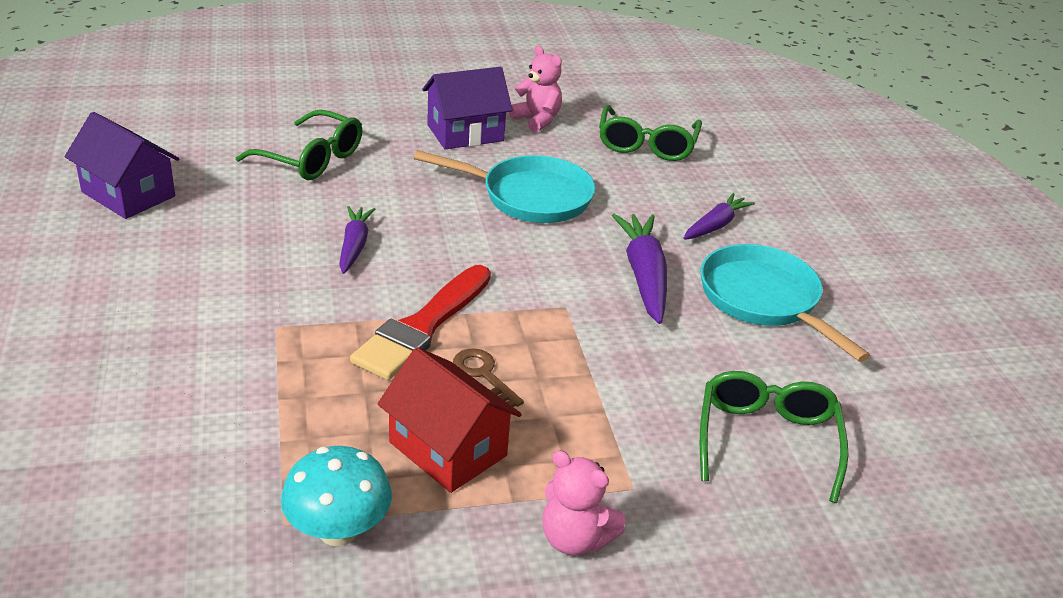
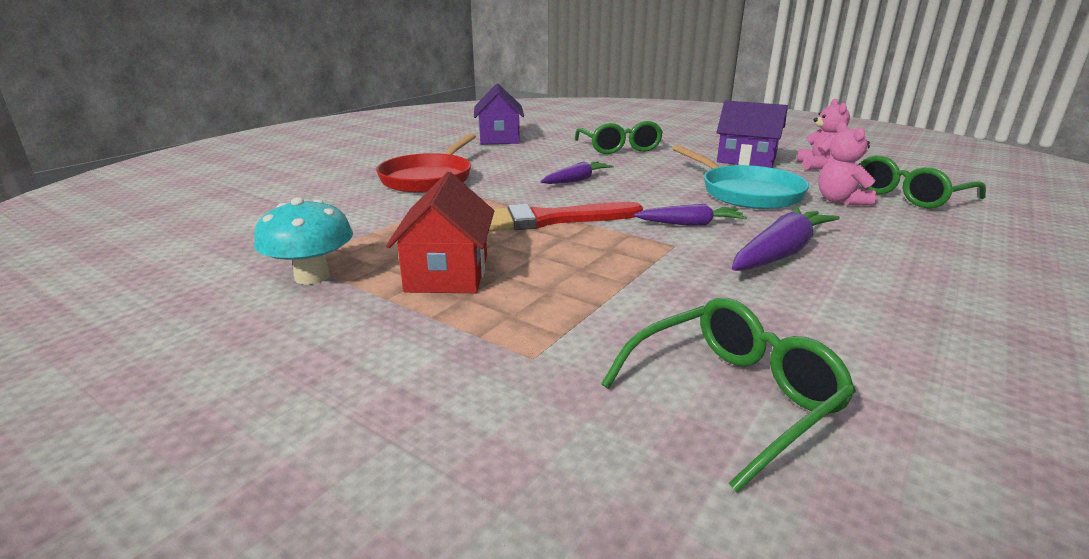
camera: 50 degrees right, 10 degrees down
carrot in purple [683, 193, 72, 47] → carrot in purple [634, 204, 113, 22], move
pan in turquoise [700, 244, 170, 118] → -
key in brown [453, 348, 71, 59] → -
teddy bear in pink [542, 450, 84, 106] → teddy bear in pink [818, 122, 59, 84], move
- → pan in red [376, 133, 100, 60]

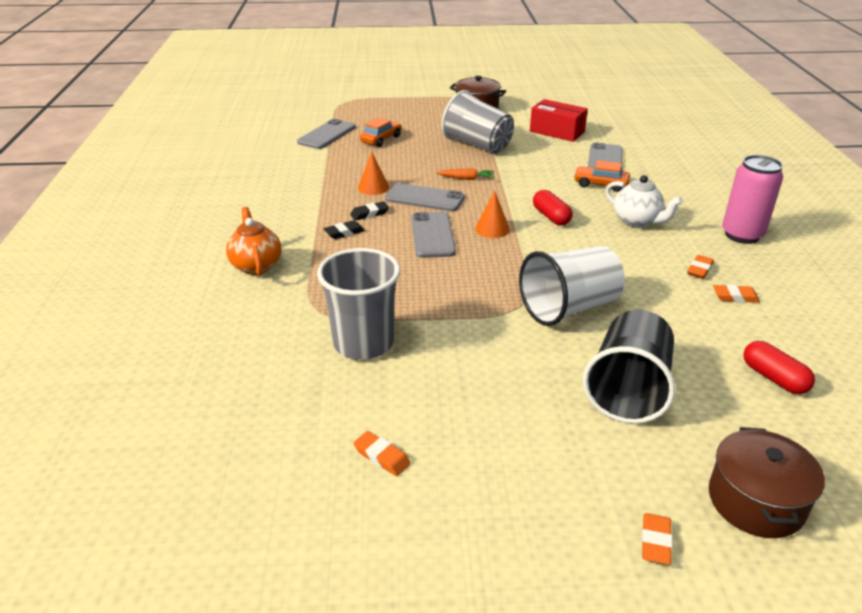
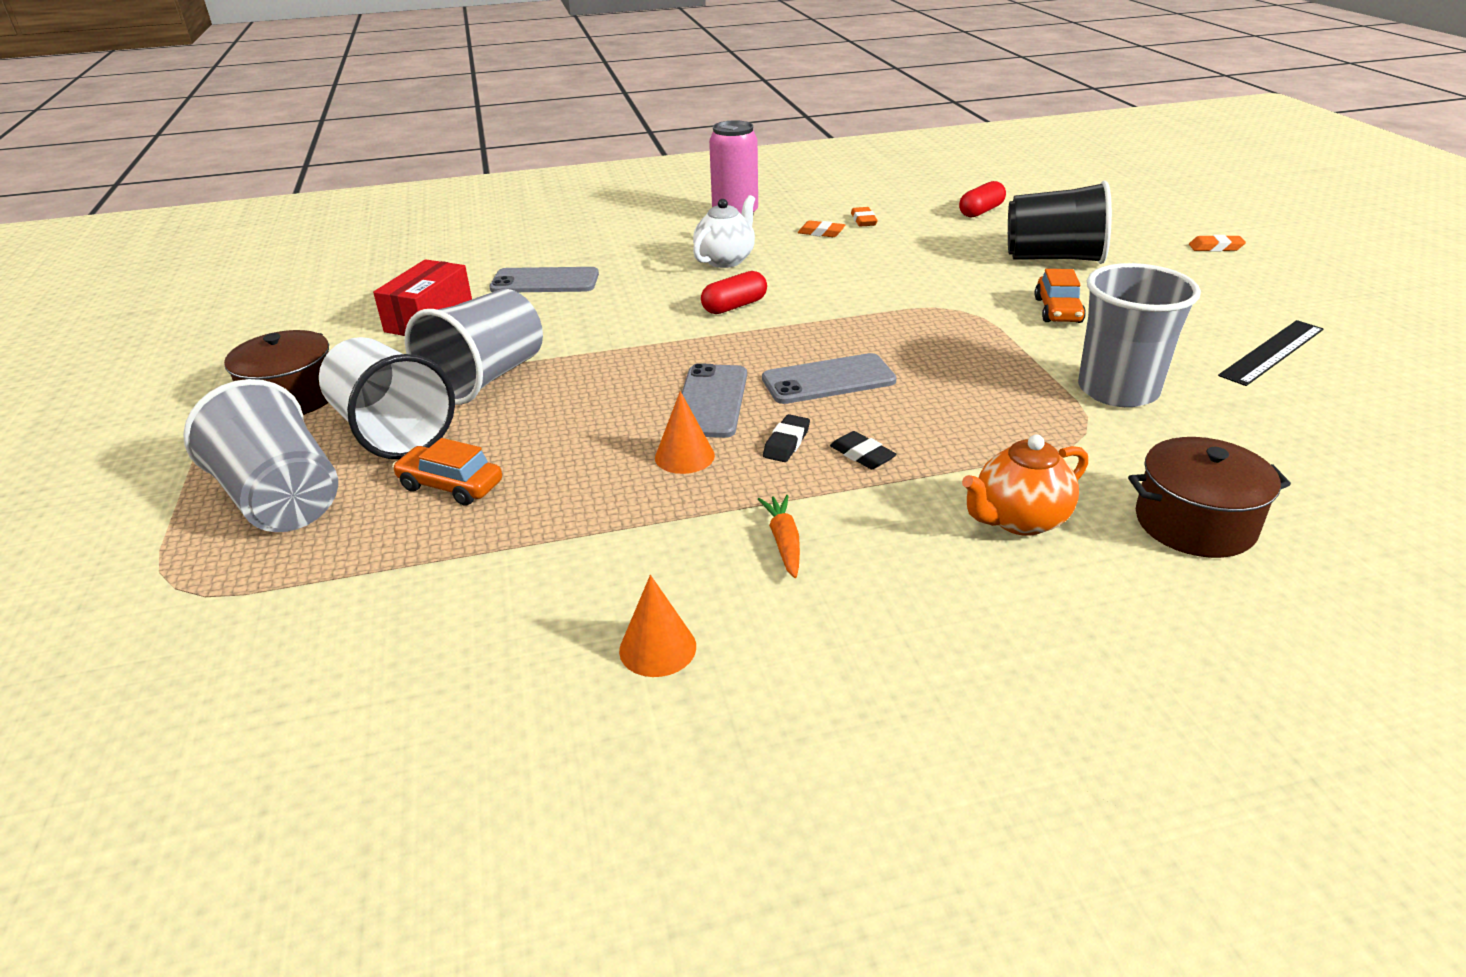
camera: 100 degrees left, 0 degrees up
phone in grey [297, 119, 59, 30] → -
car in orange [574, 160, 56, 32] → car in orange [1035, 269, 51, 54], move
carrot in orange [436, 168, 58, 12] → carrot in orange [758, 495, 42, 83], move
cone in orange [475, 191, 35, 47] → cone in orange [619, 575, 77, 102], move
eraser in black [350, 201, 39, 20] → eraser in black [763, 414, 47, 48], 60 degrees clockwise
cup in white [519, 246, 106, 80] → cup in white [319, 337, 136, 122], move
pot in brown [709, 427, 116, 111] → pot in brown [1128, 437, 163, 121], move
eraser in orange [354, 431, 57, 45] → ruler in black [1218, 320, 105, 66]
- → cup in grey [183, 379, 155, 153]

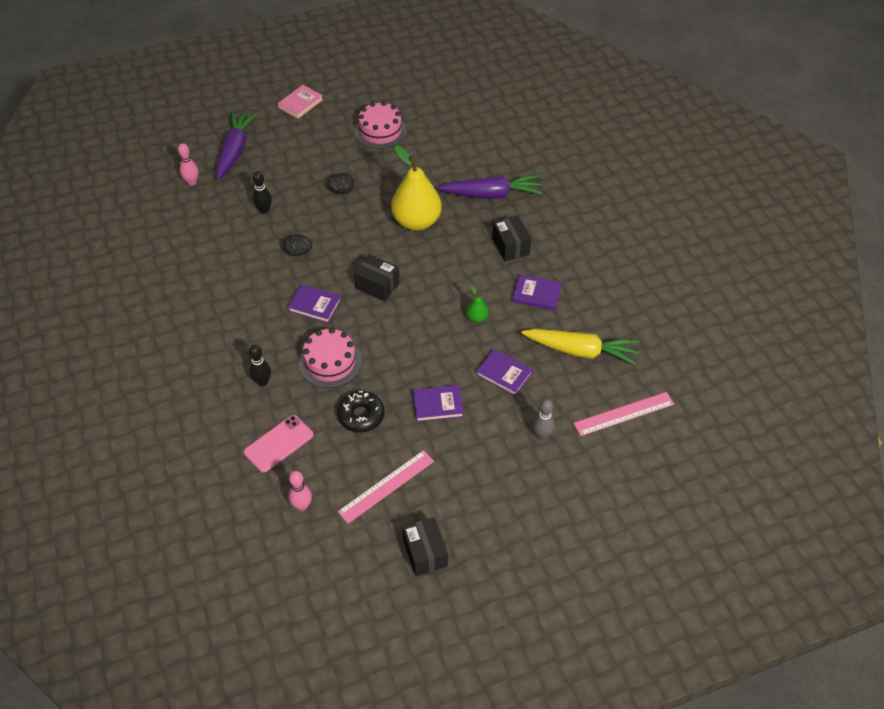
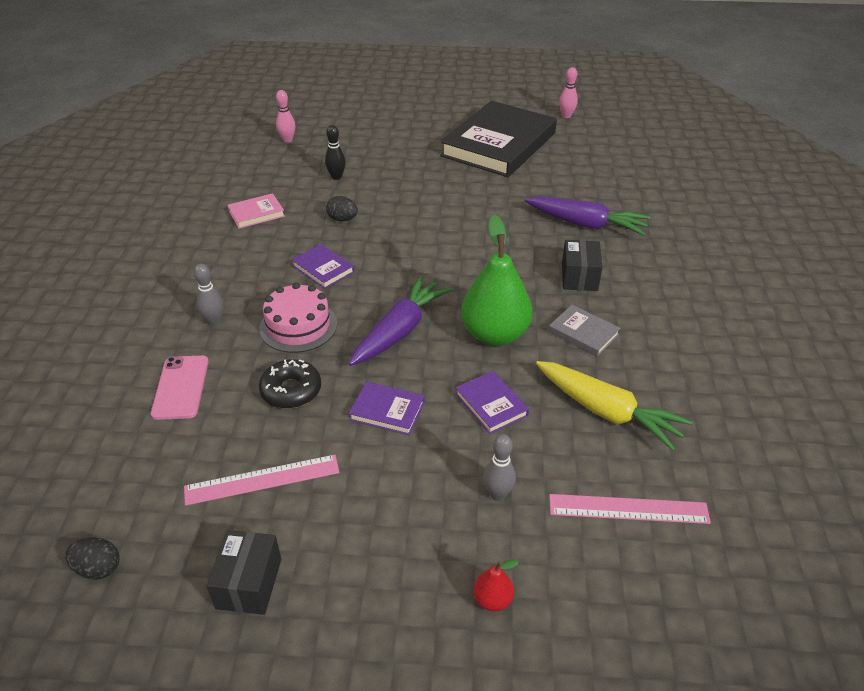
camera: 25 degrees right, 10 degrees down
book in pink [278, 85, 45, 34] → book in pink [228, 193, 57, 36], move
cake in pink [355, 101, 52, 48] → book in black [440, 101, 117, 76]
carrot in purple [216, 111, 41, 69] → carrot in purple [349, 276, 103, 90], move
pear in yellow [391, 145, 51, 86] → -
egg in black [327, 173, 28, 21] → egg in black [65, 538, 55, 41], move
box in black [354, 254, 46, 48] → -
book in purple [513, 275, 49, 36] → book in grey [548, 305, 73, 52]
pear in green [466, 285, 23, 38] → pear in green [461, 214, 72, 132], x2.36
bowling pin in black [249, 345, 22, 41] → bowling pin in grey [194, 264, 30, 62]
phone in pink [244, 415, 69, 58] → phone in pink [151, 356, 58, 64], 75 degrees counterclockwise
bowling pin in pink [288, 471, 24, 40] → bowling pin in pink [559, 67, 19, 51], move
- → pear in red [473, 560, 46, 51]

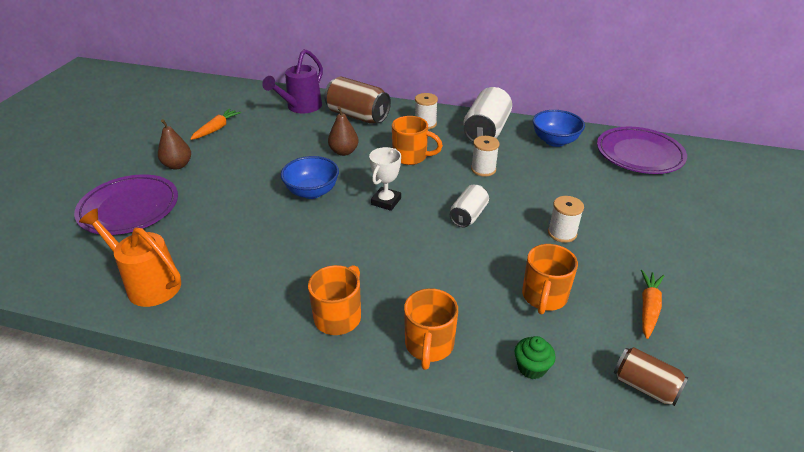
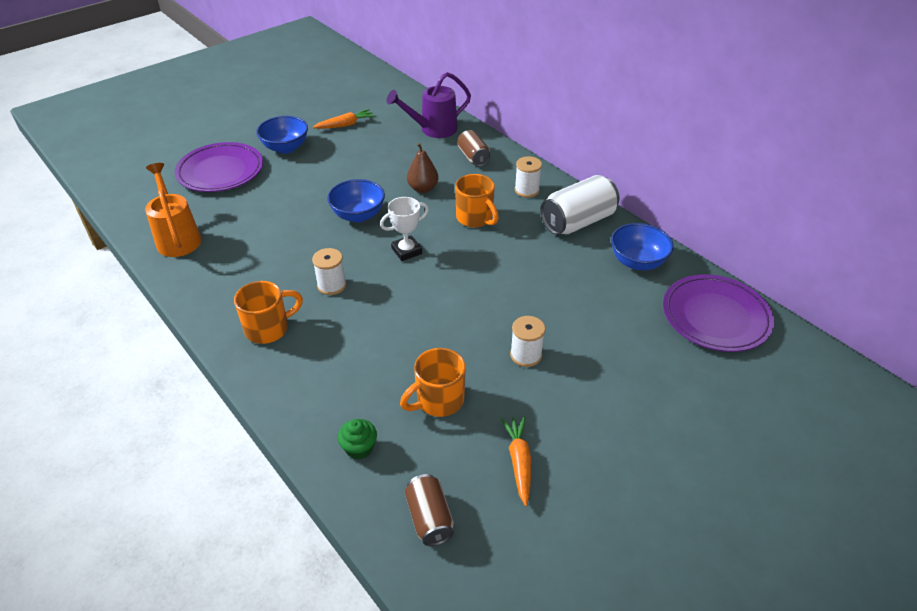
camera: 35 degrees right, 5 degrees up
can in brown [324, 77, 67, 47] → can in brown [457, 130, 34, 36], x0.59
pear in brown [158, 119, 33, 51] → bowl in blue [256, 116, 52, 38]
spool in white [471, 136, 28, 41] → spool in white [312, 248, 34, 47], move
can in white [450, 185, 39, 42] → -
carrot in orange [641, 270, 23, 69] → carrot in orange [501, 416, 31, 90], 60 degrees counterclockwise
mug in orange [404, 288, 54, 82] → -

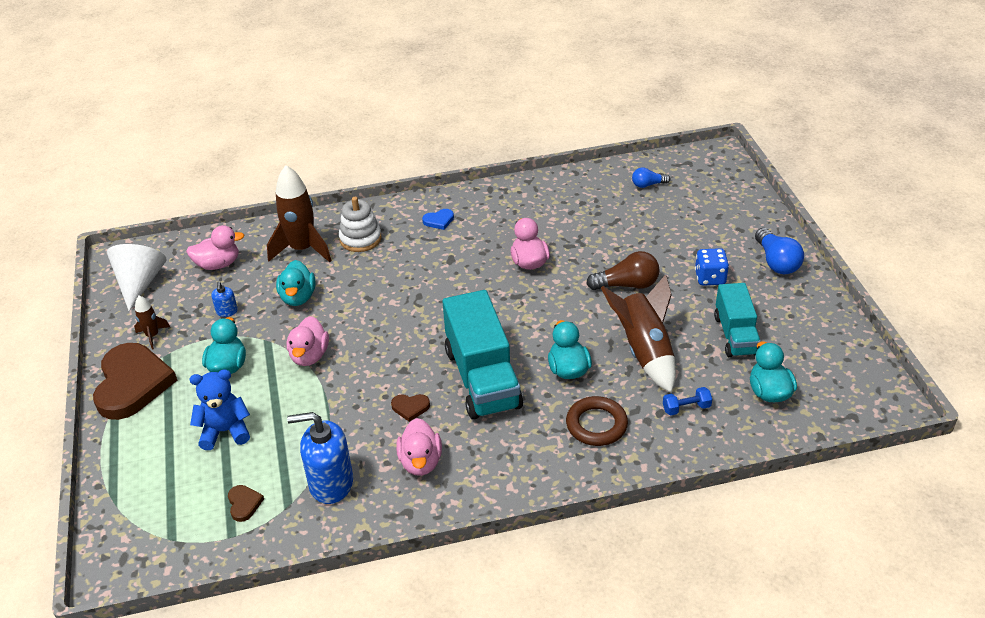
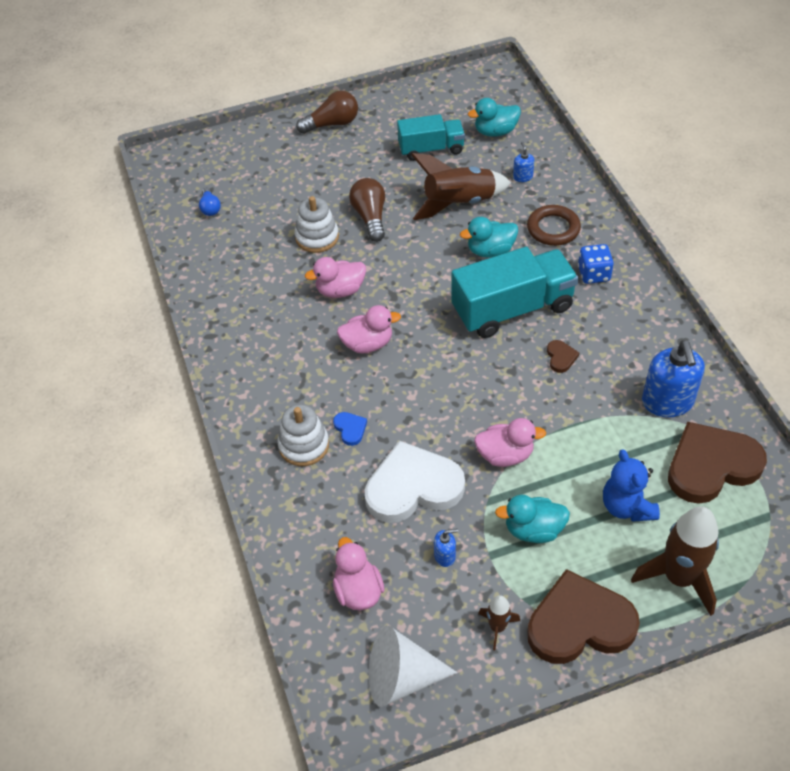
camera: 95 degrees left, 10 degrees up
rocket in brown [267, 165, 65, 97] → rocket in brown [631, 507, 88, 109], move
heart in blue [422, 209, 32, 21] → heart in blue [333, 412, 34, 34], move
light bulb in blue [755, 228, 49, 46] → light bulb in brown [296, 91, 62, 43]
dice in blue [695, 248, 34, 37] → dice in blue [578, 244, 36, 40], move
duck in turquoise [276, 260, 40, 46] → heart in white [364, 441, 101, 82]
dumbbell in blue [663, 387, 49, 29] → soap dispenser in blue [513, 142, 21, 40]
duck in pink [396, 418, 46, 58] → duck in pink [337, 305, 64, 48], move
heart in brown [228, 485, 36, 37] → heart in brown [668, 421, 99, 83], x2.48
- → stacking toy in white [294, 196, 45, 57]

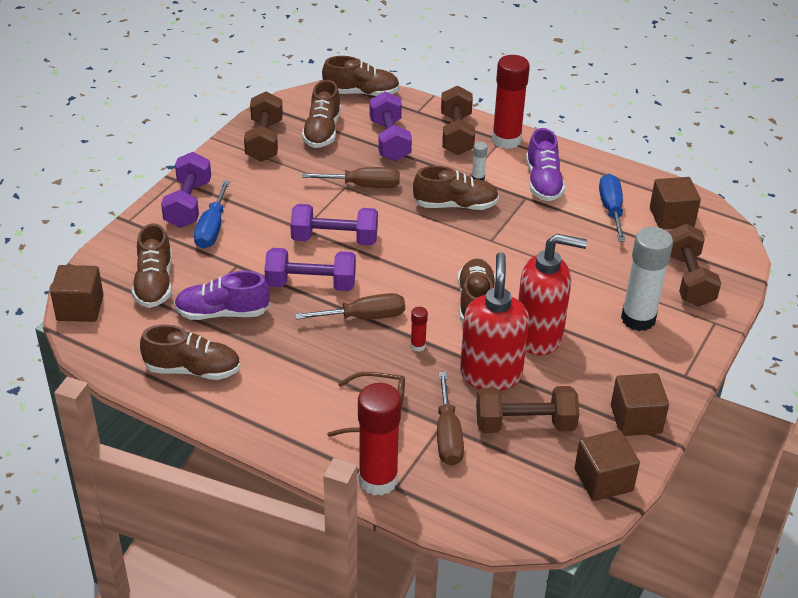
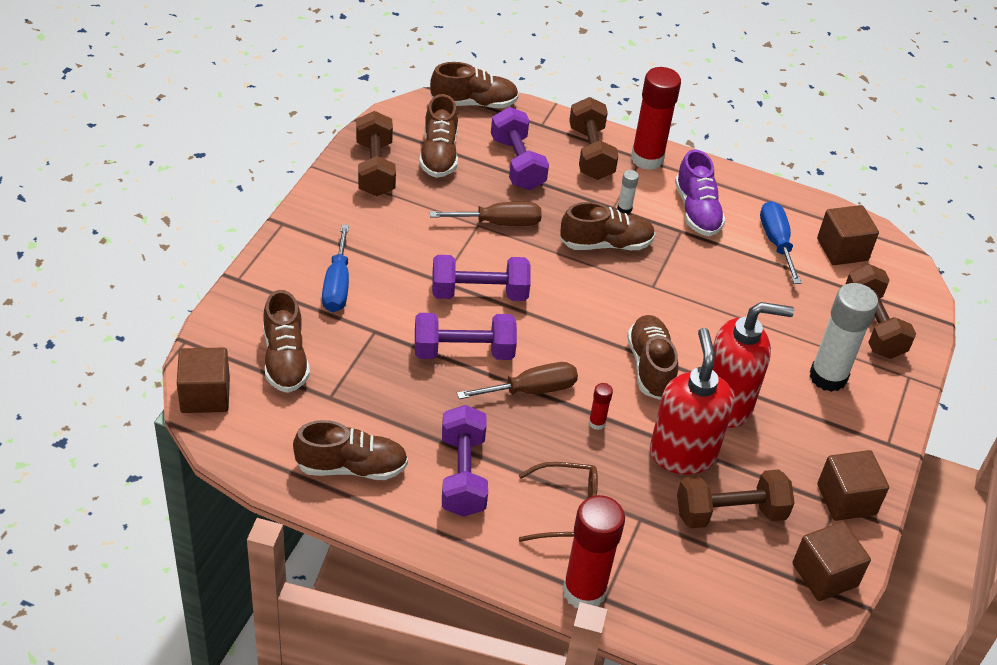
camera: 10 degrees left, 5 degrees up
dumbbell in purple [161, 152, 50, 76] → dumbbell in purple [442, 405, 46, 112], move
shoe in purple [174, 271, 96, 49] → -
screwdriver in brown [437, 372, 27, 94] → -

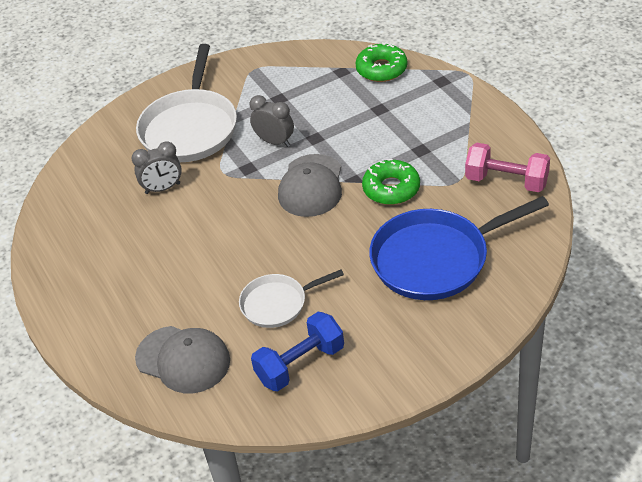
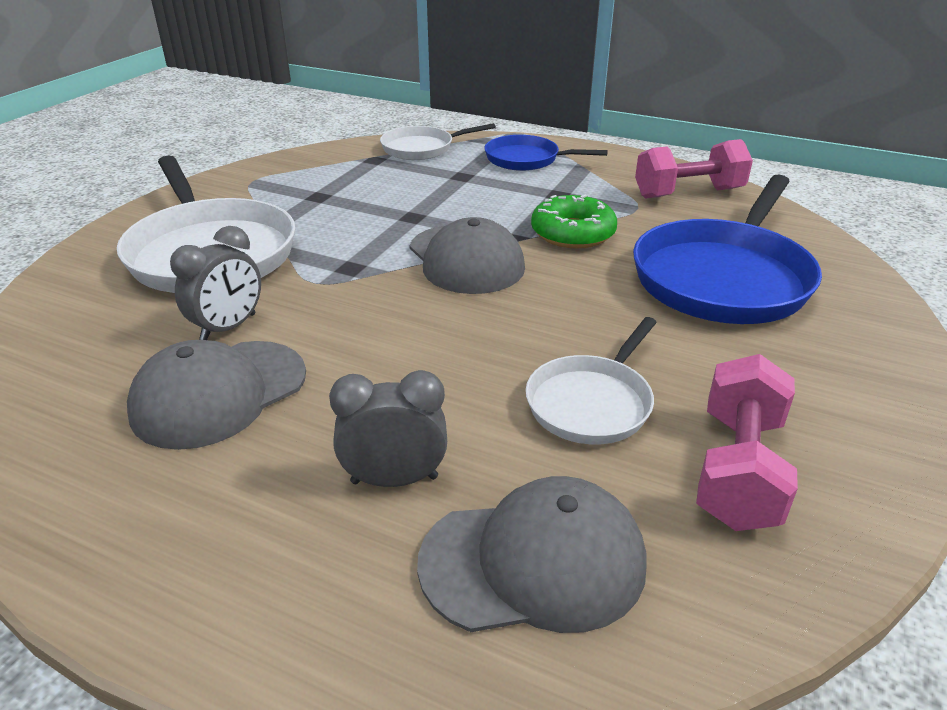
camera: 40 degrees left, 10 degrees down
donut in green [355, 42, 52, 40] → pan in white [380, 123, 116, 37]
clock in grey [250, 95, 44, 52] → clock in grey [329, 370, 118, 117], move
dumbbell in blue [251, 312, 93, 79] → dumbbell in pink [696, 354, 102, 177]
- → pan in blue [485, 135, 123, 36]
- → cap in grey [127, 340, 179, 110]

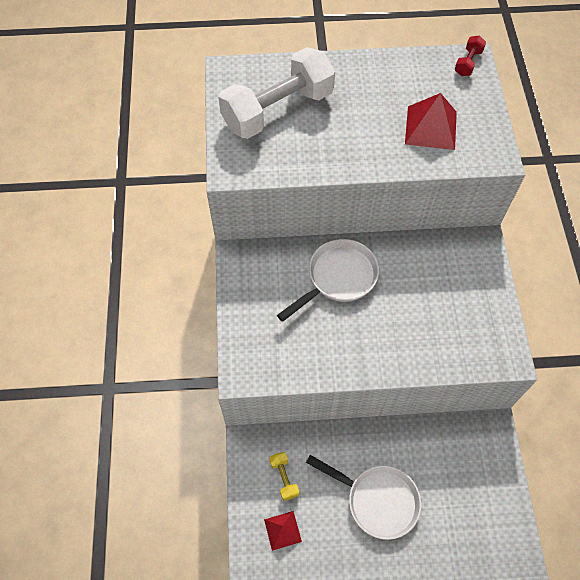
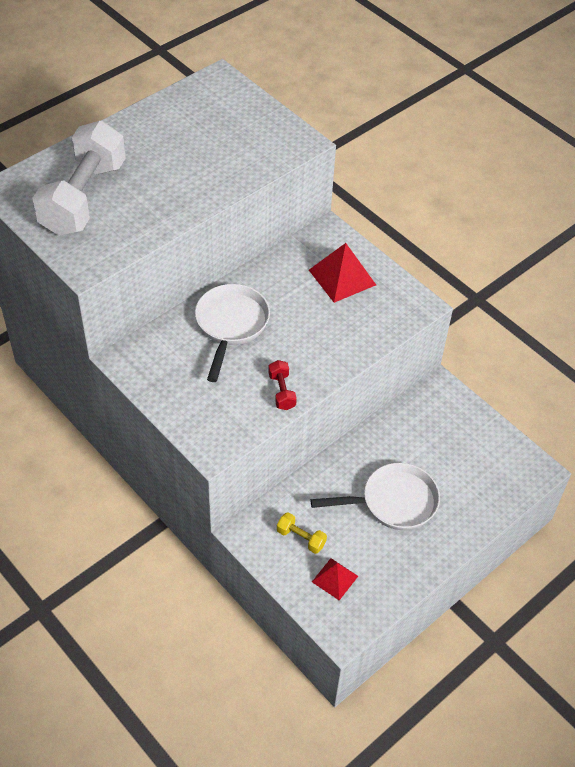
camera: 40 degrees left, 10 degrees down
dumbbell in red [455, 36, 31, 40] → dumbbell in red [268, 360, 29, 50], move
pyramid in red [405, 93, 52, 57] → pyramid in red [309, 243, 67, 60], move

